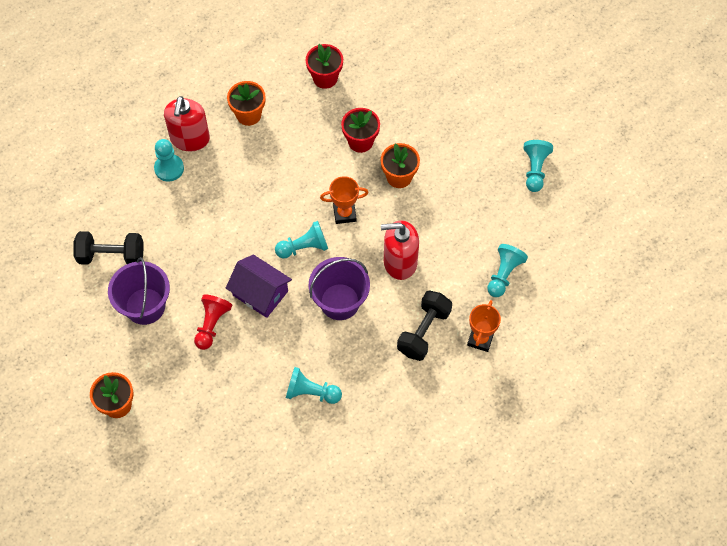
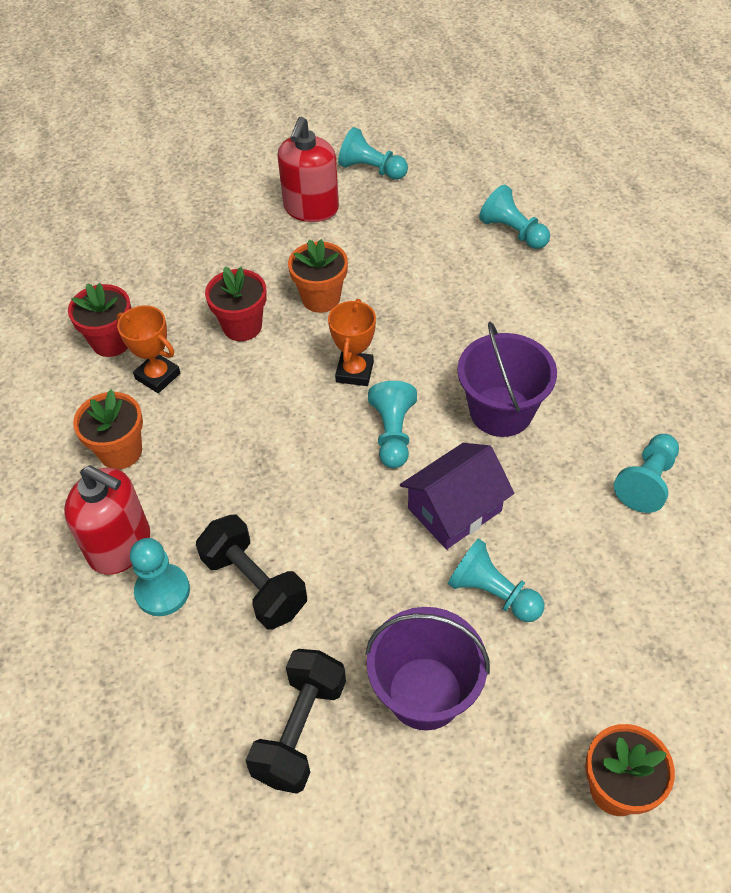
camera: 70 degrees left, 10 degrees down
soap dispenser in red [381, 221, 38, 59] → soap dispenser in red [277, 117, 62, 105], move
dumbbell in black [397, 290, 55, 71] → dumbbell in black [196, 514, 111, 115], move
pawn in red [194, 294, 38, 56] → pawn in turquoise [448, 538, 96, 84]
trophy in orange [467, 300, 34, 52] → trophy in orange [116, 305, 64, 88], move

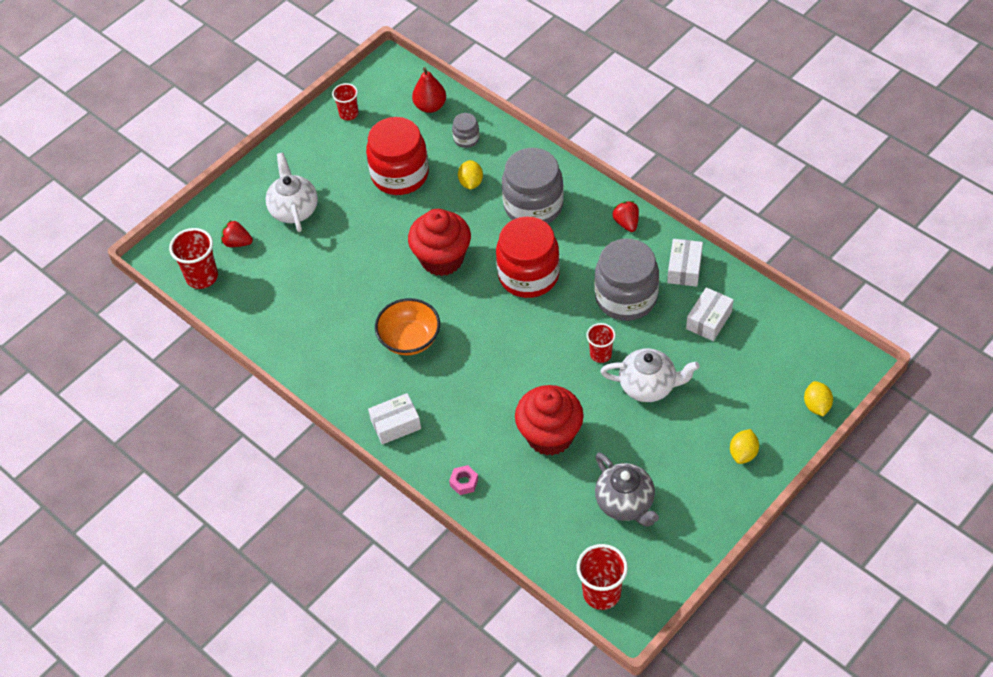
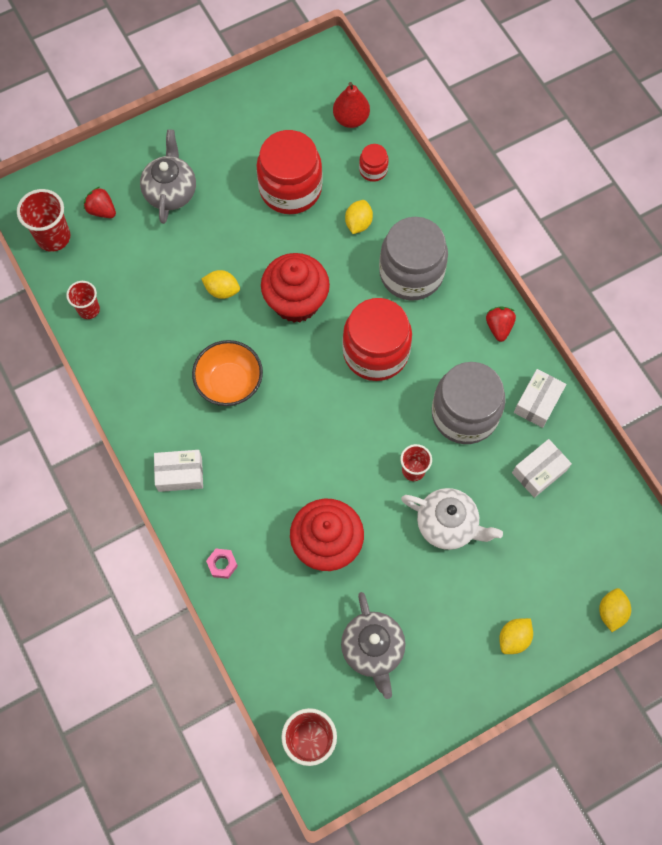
camera: 15 degrees right, 15 degrees up
cup in red [332, 83, 26, 37] → cup in red [66, 281, 34, 38], move
jar in grey [452, 113, 28, 35] → jar in red [359, 144, 30, 38]
teapot in white [265, 153, 53, 79] → teapot in grey [140, 130, 56, 94]
- → lemon in yellow [202, 270, 38, 29]

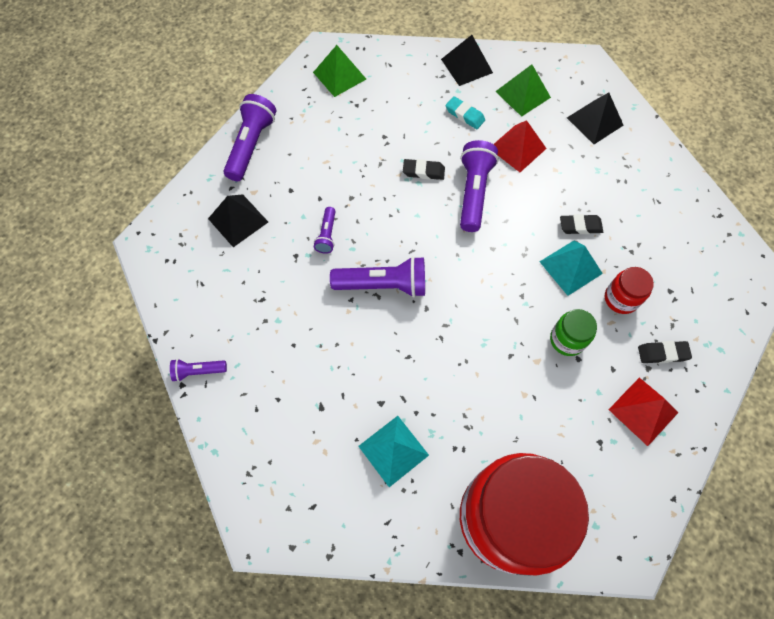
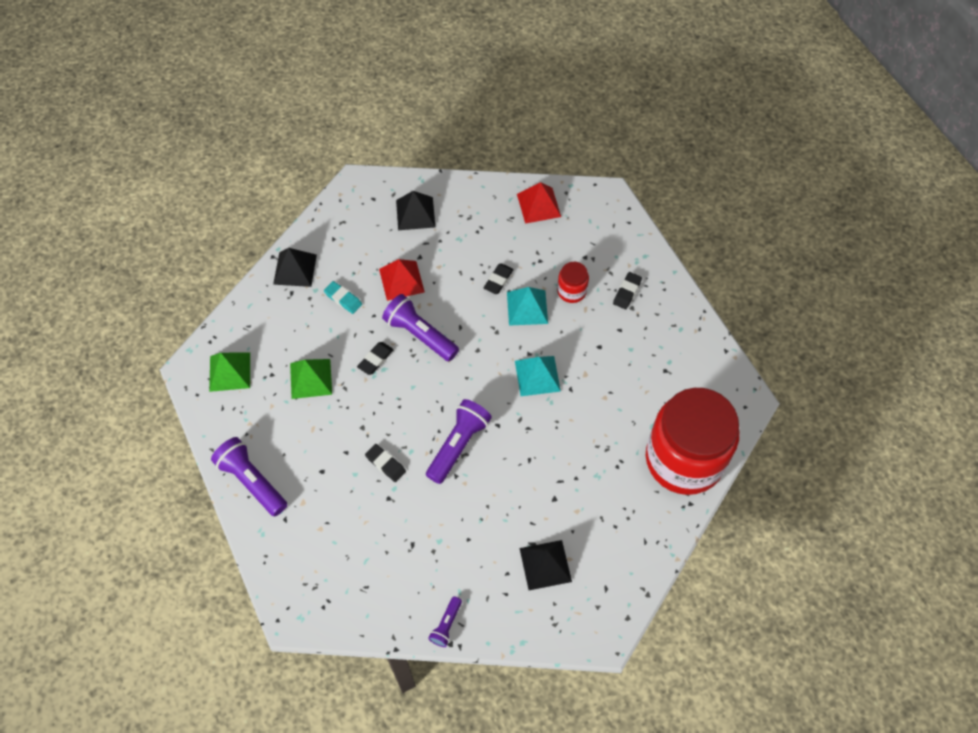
camera: 60 degrees left, 5 degrees down
pyramid in green [495, 64, 56, 53] → pyramid in green [290, 359, 42, 40], move
eraser in turquoise [446, 96, 39, 33] → eraser in turquoise [324, 281, 38, 33], 60 degrees clockwise
pyramid in black [208, 194, 60, 53] → pyramid in black [519, 540, 53, 50], move
flashlight in purple [314, 207, 22, 47] → eraser in black [365, 444, 41, 38]
jar in green [550, 309, 47, 47] → -
pyramid in red [608, 378, 71, 68] → pyramid in red [517, 182, 44, 42], move
pyramid in turquoise [358, 416, 71, 71] → pyramid in turquoise [515, 356, 46, 40], move

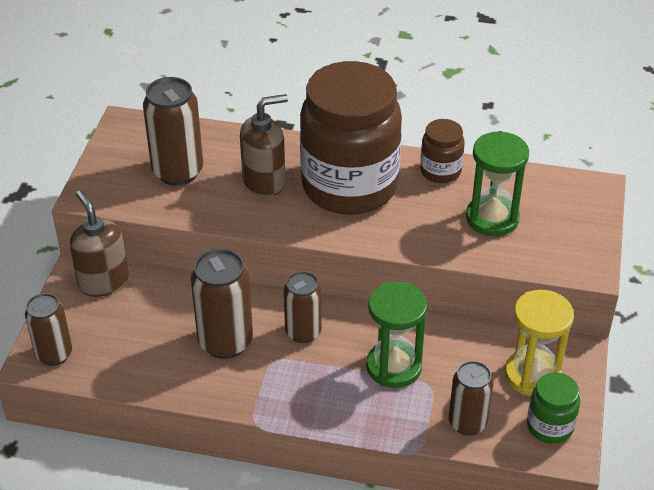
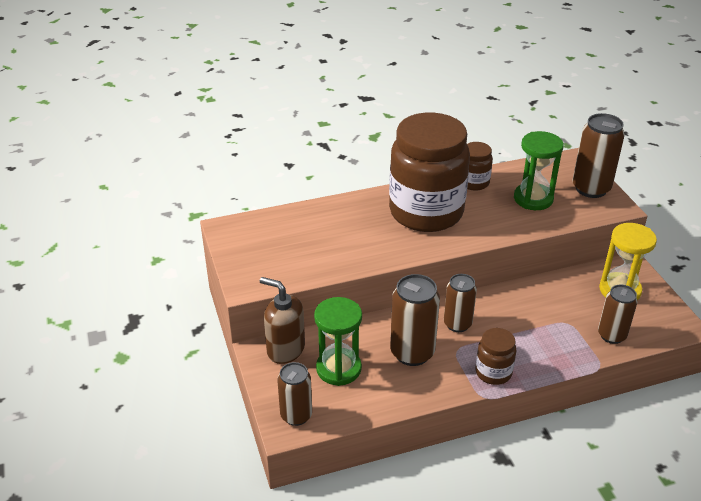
camera: 30 degrees left, 5 degrees down
can in brown [143, 77, 60, 109] → can in brown [573, 113, 52, 85], move
soap dispenser in brown [240, 94, 48, 103] → -
hourglass in green [366, 281, 61, 107] → hourglass in green [314, 297, 48, 89], move
jar in green [527, 372, 53, 72] → -
- → jar in brown [475, 328, 41, 57]

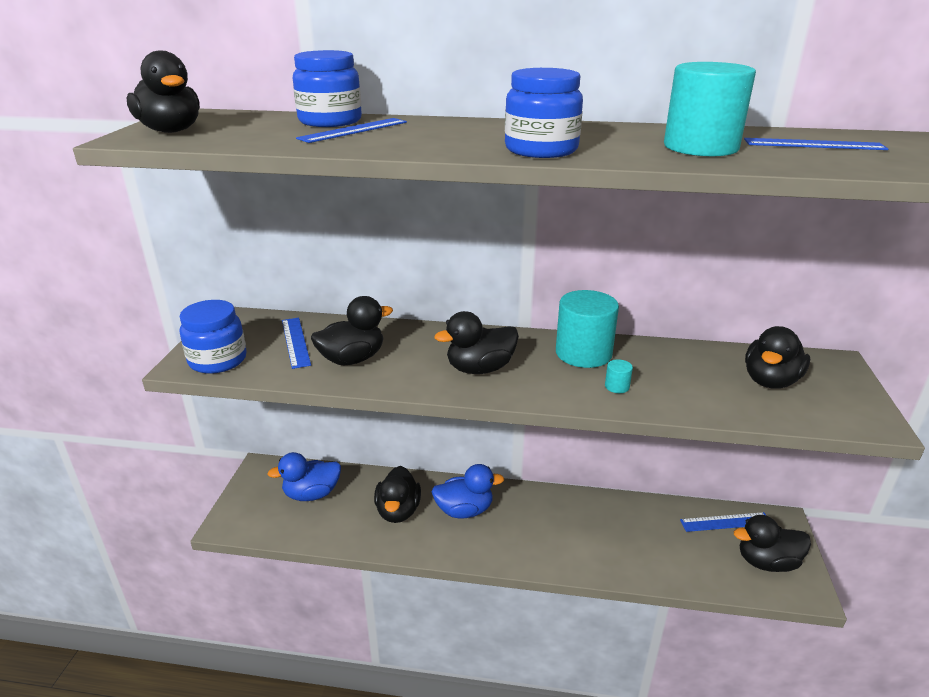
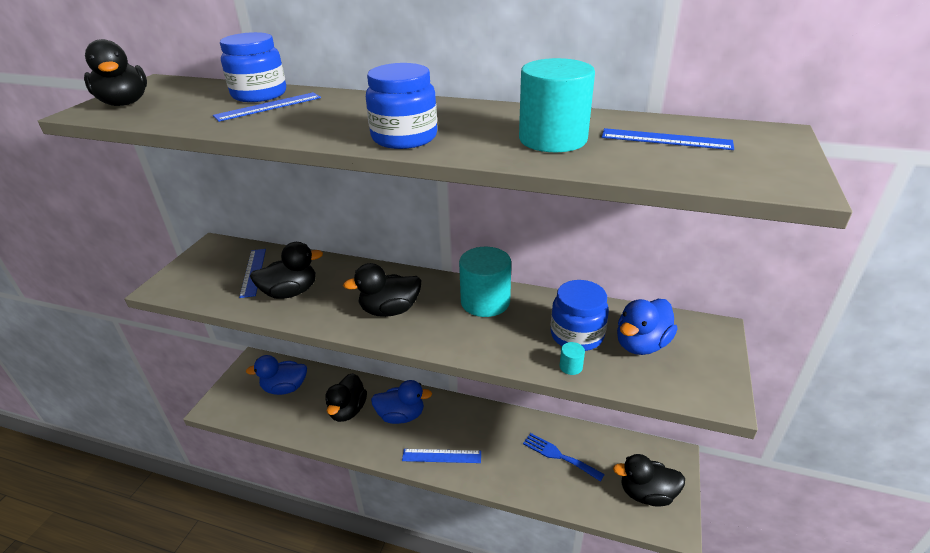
camera: 10 degrees right, 5 degrees up
jar in blue [180, 300, 67, 74] → jar in blue [551, 280, 58, 71], move
duck in black [745, 326, 65, 63] → duck in blue [617, 299, 61, 56]
cylinder in turquoise [605, 359, 28, 34] → cylinder in turquoise [560, 342, 25, 33], move
ruler in blue [680, 512, 86, 20] → ruler in blue [402, 449, 79, 14], move
- → fork in blue [523, 433, 82, 49]

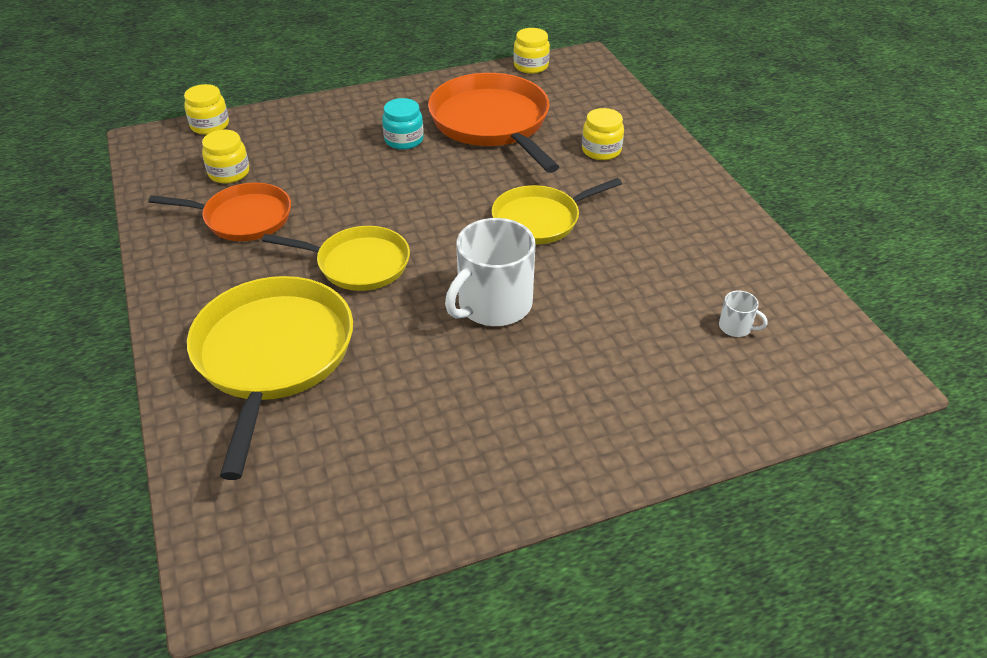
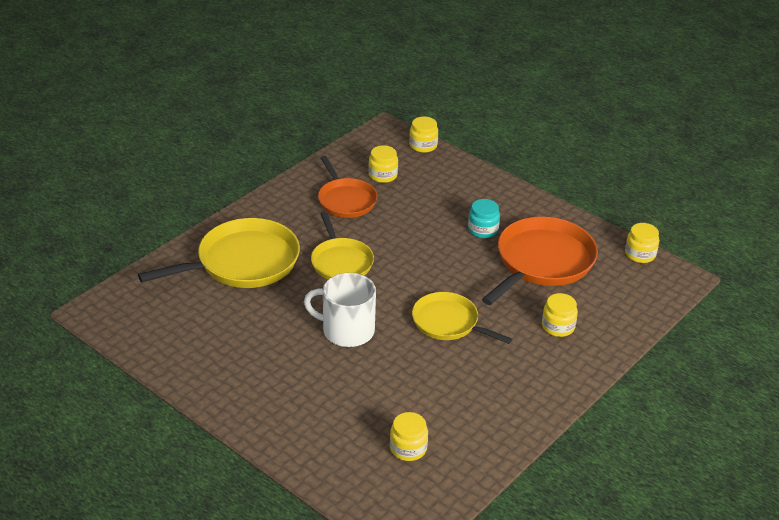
camera: 60 degrees right, 5 degrees down
mug in white [719, 291, 48, 46] → jar in yellow [390, 412, 38, 49]

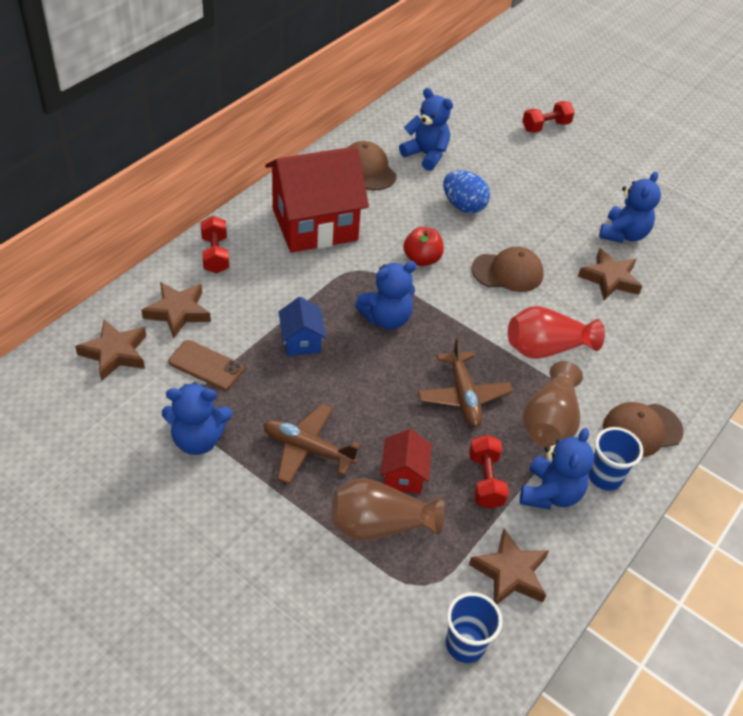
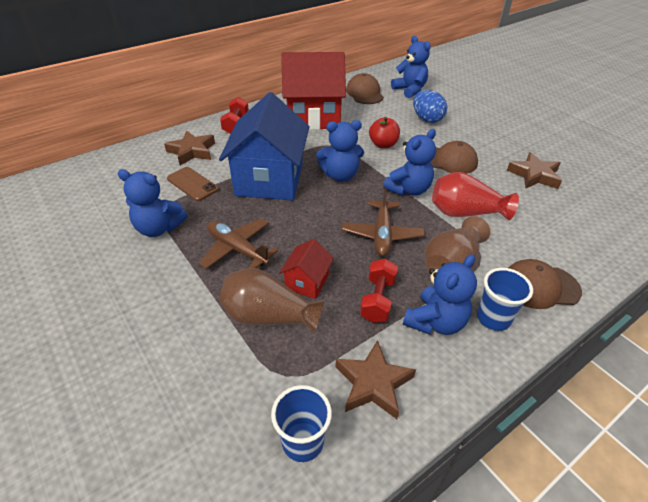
camera: 20 degrees right, 5 degrees down
dumbbell in red [522, 101, 53, 32] → -
teddy bear in blue [599, 171, 62, 72] → teddy bear in blue [383, 129, 53, 67], move
house in blue [279, 297, 47, 59] → house in blue [219, 92, 91, 108], x2.23
star in brown [75, 320, 71, 61] → -

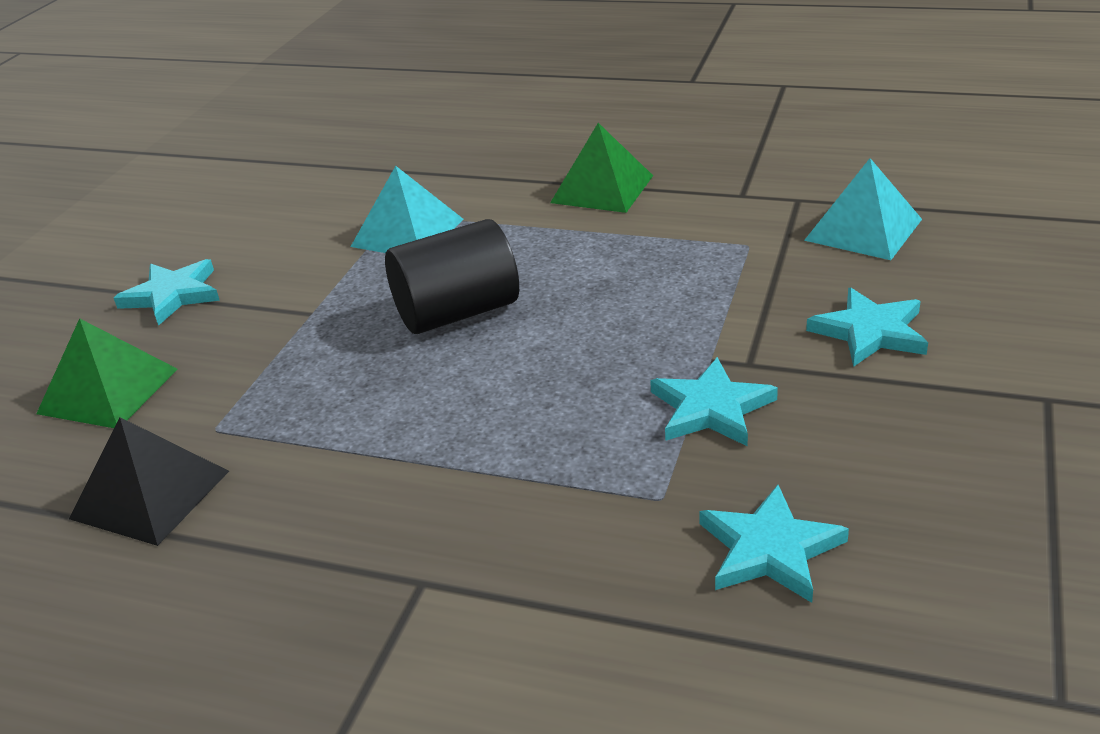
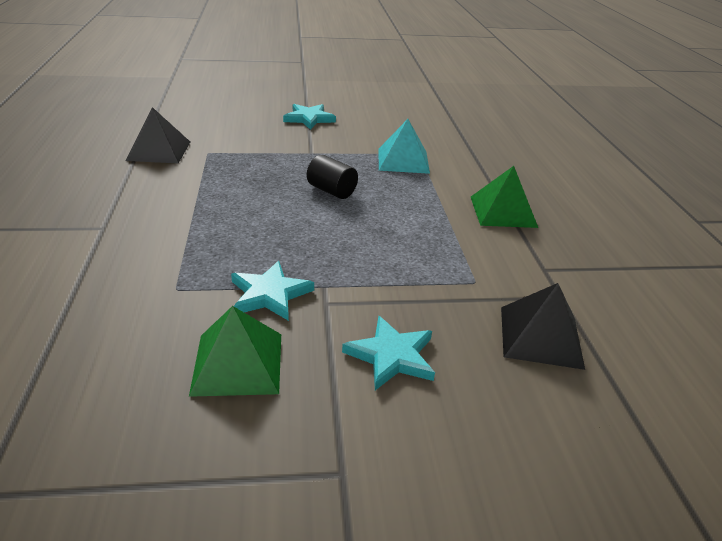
camera: 60 degrees right, 0 degrees up
pyramid in turquoise [804, 158, 118, 102] → pyramid in black [501, 283, 84, 87]
cylinder in black [385, 219, 134, 115] → cylinder in black [307, 155, 51, 44], x0.63
pyramid in green [36, 318, 142, 110] → pyramid in green [189, 306, 92, 91], move
star in turquoise [699, 485, 150, 118] → -

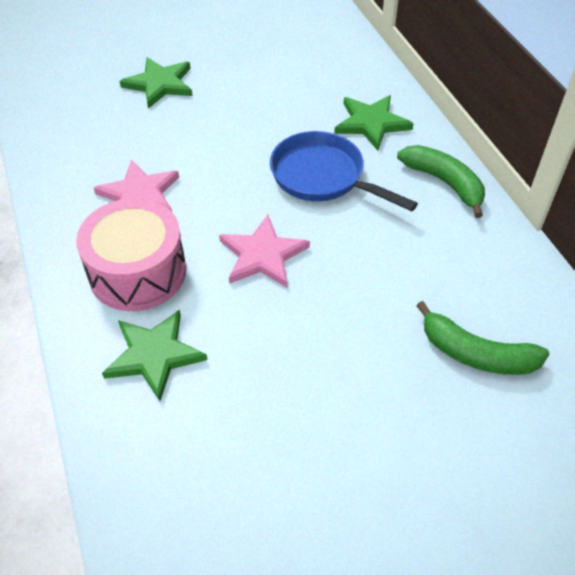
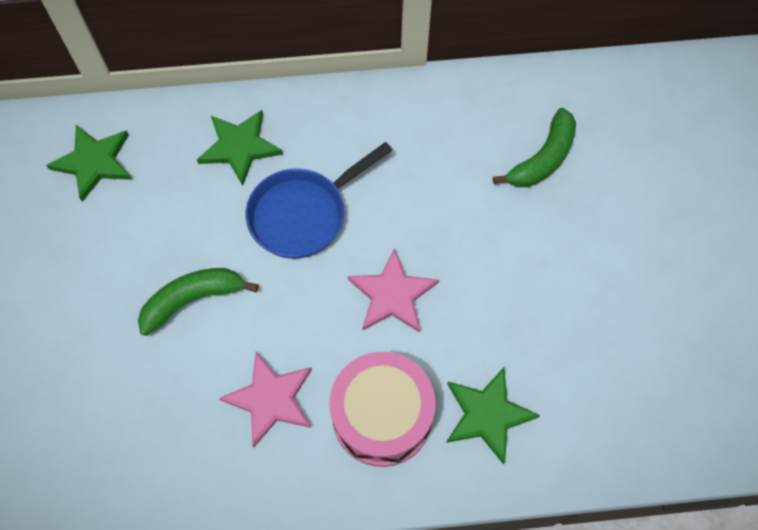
camera: 75 degrees left, 15 degrees up
star in green [119, 57, 74, 52] → star in green [46, 125, 86, 77], move
banana in green [397, 145, 88, 73] → banana in green [138, 268, 120, 68], move

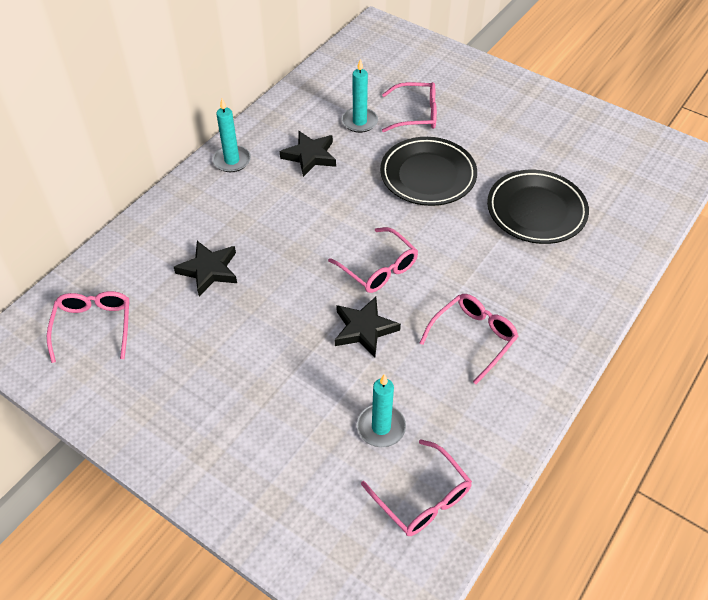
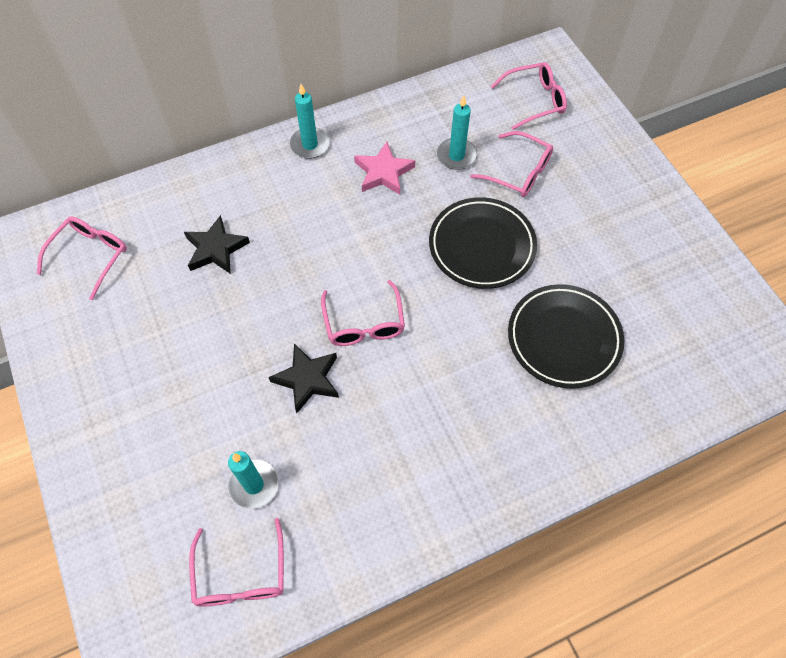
camera: 30 degrees right, 10 degrees up
star in black [280, 131, 56, 46] → star in pink [354, 142, 61, 53]
glasses in pink [420, 294, 99, 90] → glasses in pink [491, 62, 76, 68], move

